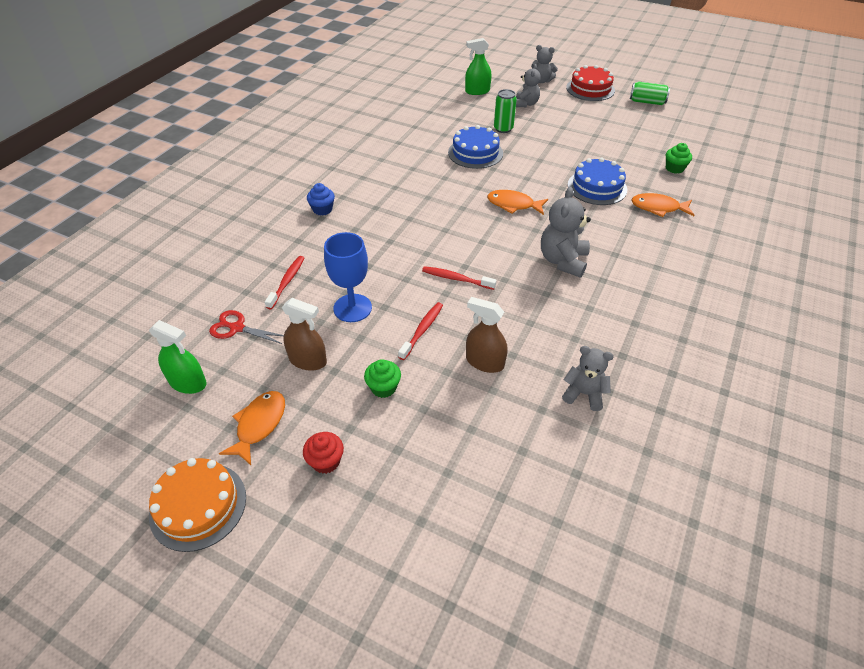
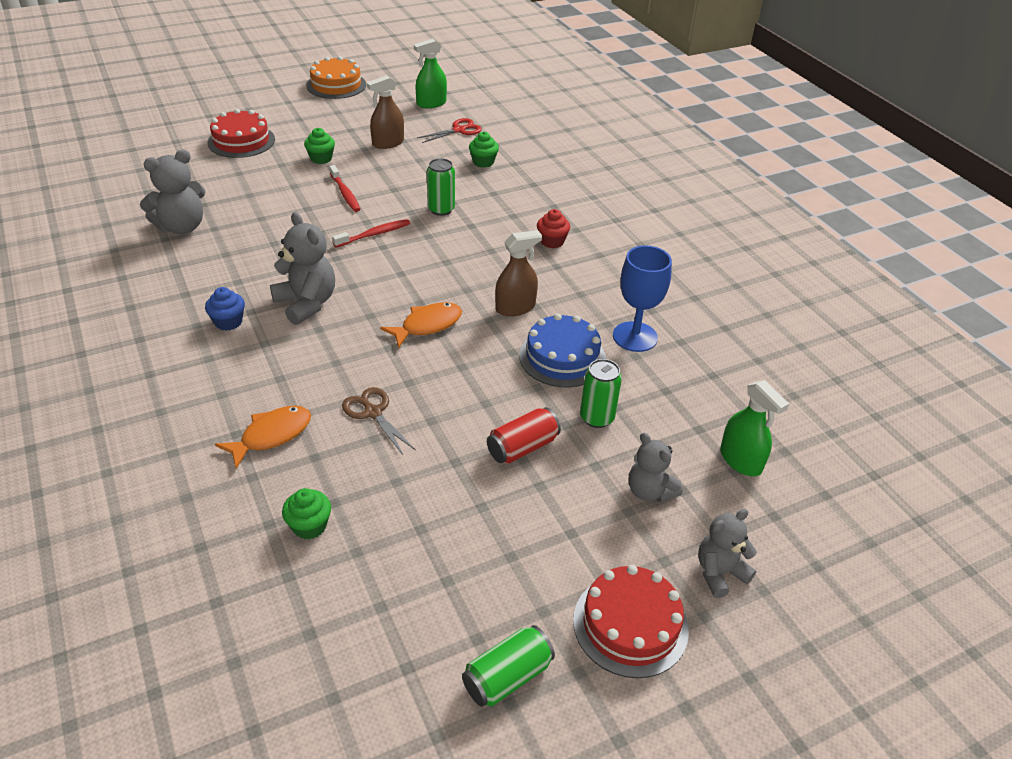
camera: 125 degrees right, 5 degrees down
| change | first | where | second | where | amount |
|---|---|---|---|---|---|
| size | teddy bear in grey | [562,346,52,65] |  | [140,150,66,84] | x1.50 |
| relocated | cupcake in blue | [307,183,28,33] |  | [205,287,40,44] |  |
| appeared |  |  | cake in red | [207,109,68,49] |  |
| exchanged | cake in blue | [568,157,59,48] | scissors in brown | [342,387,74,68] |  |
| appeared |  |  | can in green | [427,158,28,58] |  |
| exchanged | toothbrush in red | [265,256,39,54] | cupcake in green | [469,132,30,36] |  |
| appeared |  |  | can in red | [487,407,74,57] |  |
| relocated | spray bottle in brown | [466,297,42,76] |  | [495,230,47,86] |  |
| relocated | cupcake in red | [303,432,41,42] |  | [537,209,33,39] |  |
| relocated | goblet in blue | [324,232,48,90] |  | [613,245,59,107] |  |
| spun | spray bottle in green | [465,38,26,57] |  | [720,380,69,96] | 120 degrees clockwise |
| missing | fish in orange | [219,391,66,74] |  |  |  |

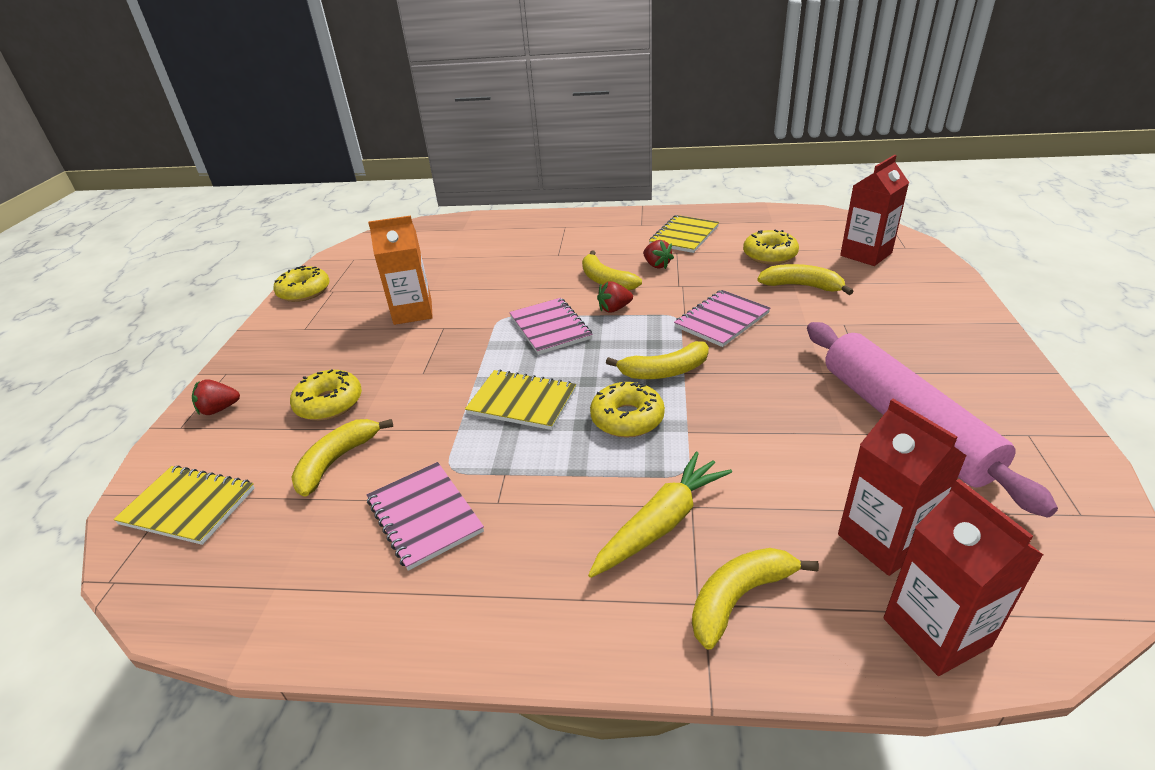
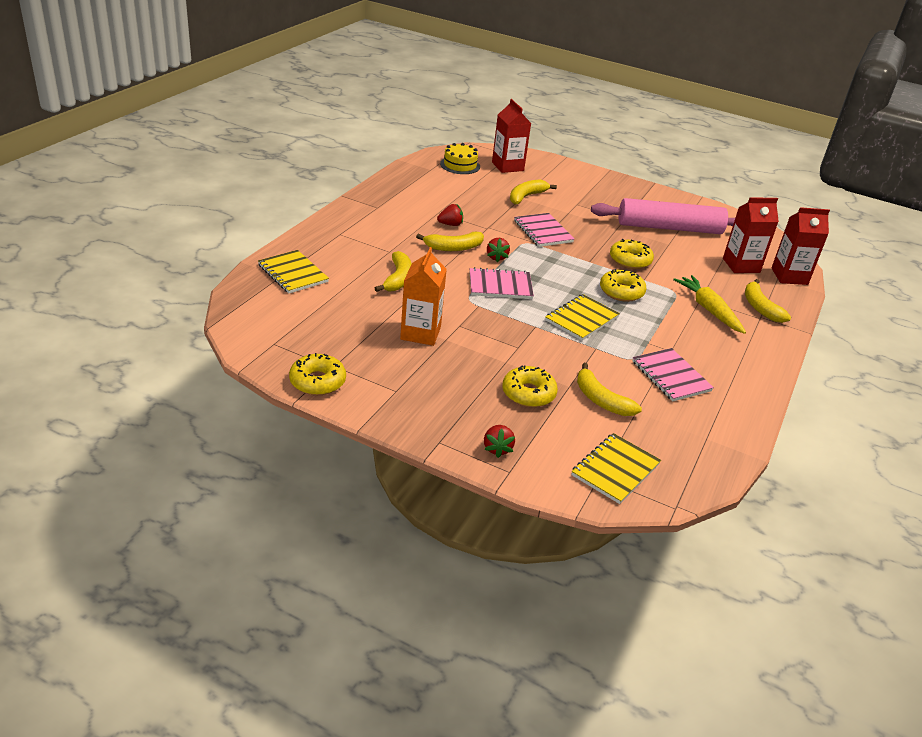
camera: 75 degrees left, 0 degrees up
| change | first | where | second | where | amount |
|---|---|---|---|---|---|
| relocated | notebook in yellow | [649,215,70,38] |  | [258,250,71,44] |  |
| relocated | banana in yellow | [606,341,103,38] |  | [375,251,37,41] |  |
| appeared |  |  | cake in yellow | [440,143,40,31] |  |
| relocated | donut in yellow | [743,230,56,35] |  | [610,239,44,30] |  |
| spun | notebook in pink | [366,462,118,109] |  | [632,348,82,54] | 75 degrees clockwise |

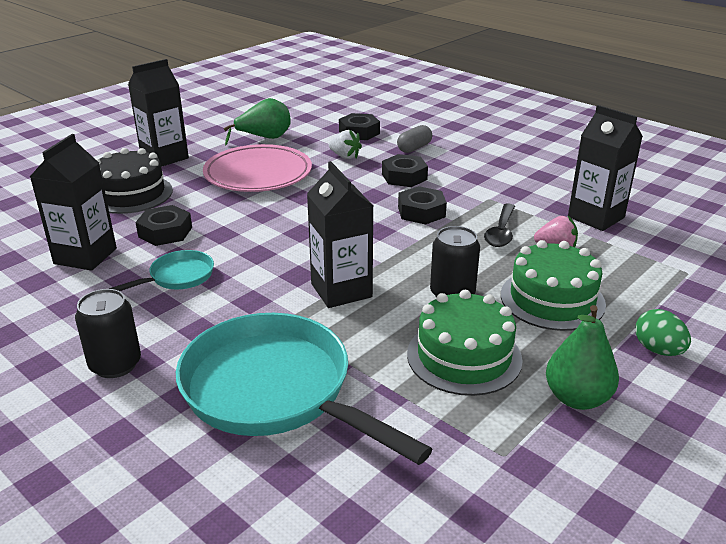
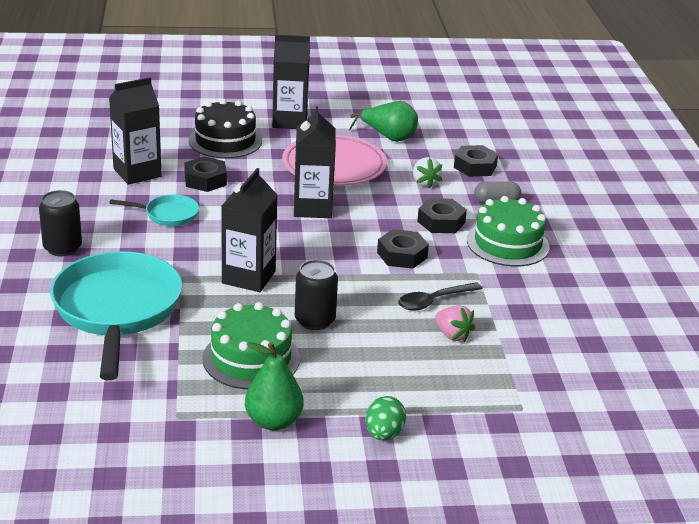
camera: 40 degrees right, 0 degrees up
| change | first | where | second | where | amount |
|---|---|---|---|---|---|
| relocated | carton in black | [568,105,75,126] |  | [294,106,42,112] |  |
| relocated | cake in green | [501,240,105,91] |  | [467,196,83,71] |  |

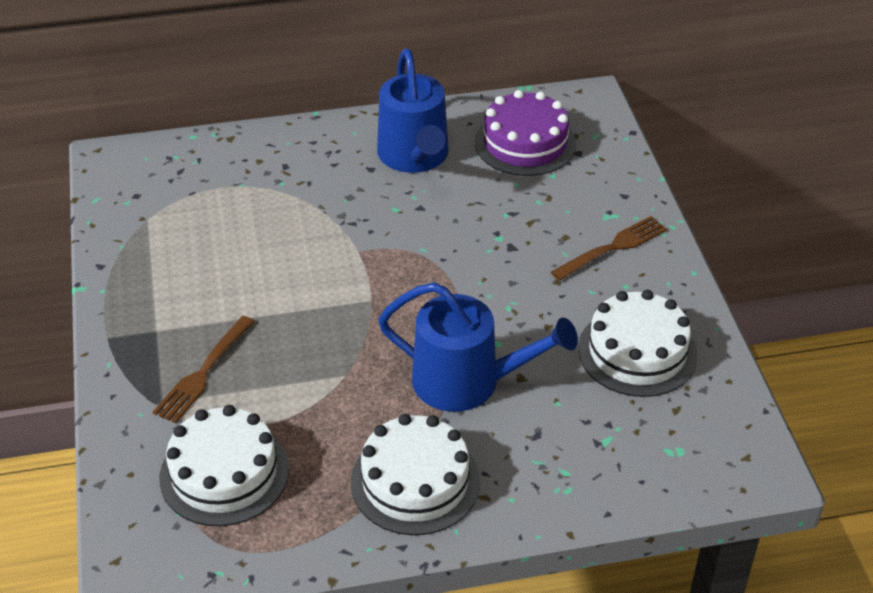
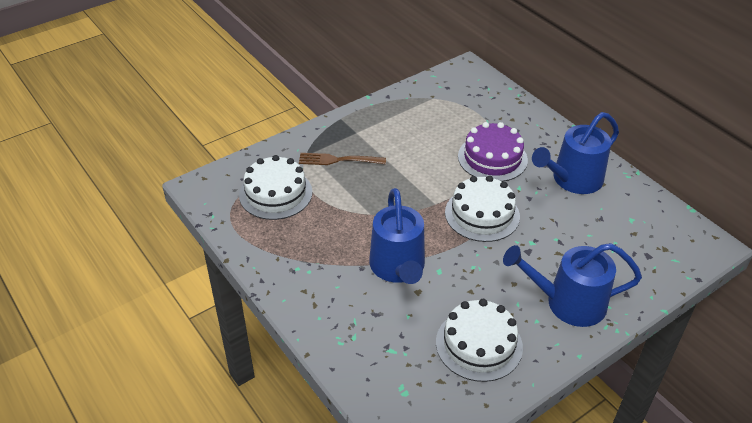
camera: 65 degrees right, 0 degrees up
| change | first | where | second | where | amount |
|---|---|---|---|---|---|
| relocated | cake in white | [351,414,129,121] |  | [445,175,75,67] |  |
| relocated | cake in purple | [475,90,101,86] |  | [458,122,70,60] |  |
| exchanged | fork in brown | [551,216,116,65] | watering can in blue | [503,243,139,84] |  |

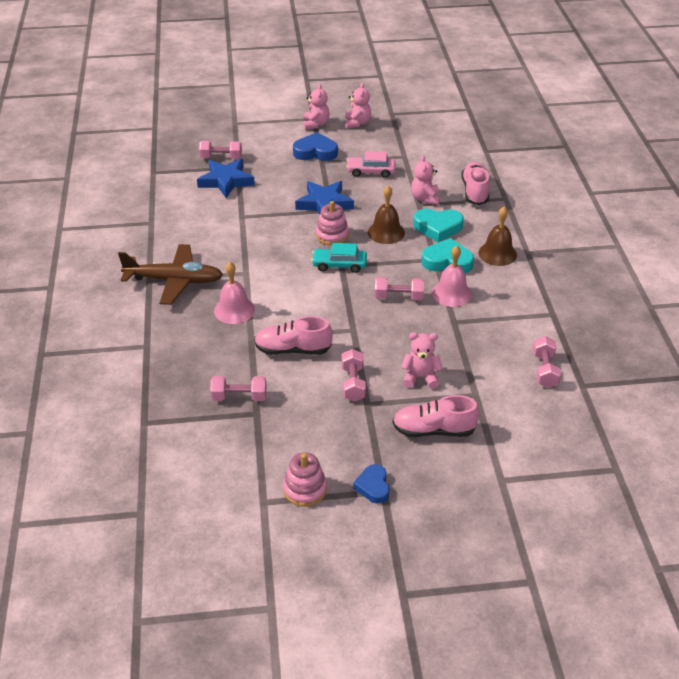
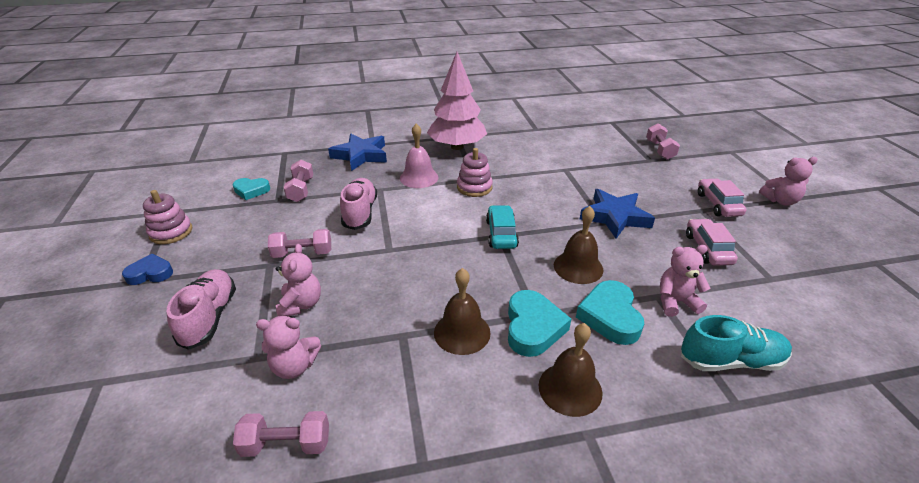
camera: 85 degrees right, 5 degrees down
| change | first | where | second | where | amount |
|---|---|---|---|---|---|
| appeared |  |  | heart in turquoise | [233,178,37,22] |  |
| relocated | teddy bear in pink | [345,83,26,45] |  | [256,316,65,63] |  |
| relocated | star in blue | [197,159,58,39] |  | [328,134,59,37] |  |
| exchanged | plane in brown | [118,244,105,61] | tree in pink | [427,52,60,98] |  |
| colour | bell in pink | [432,246,40,61] | bell in brown | [434,268,57,87] |  |
| relocated | stacking toy in pink | [316,201,33,44] |  | [457,148,36,49] |  |
| colour | shoe in pink | [461,162,29,43] | shoe in turquoise | [681,315,111,56] |  |
| exchanged | heart in blue | [293,132,45,29] | car in pink | [698,178,48,39] |  |
| missing | dumbbell in pink | [374,277,50,24] |  |  |  |

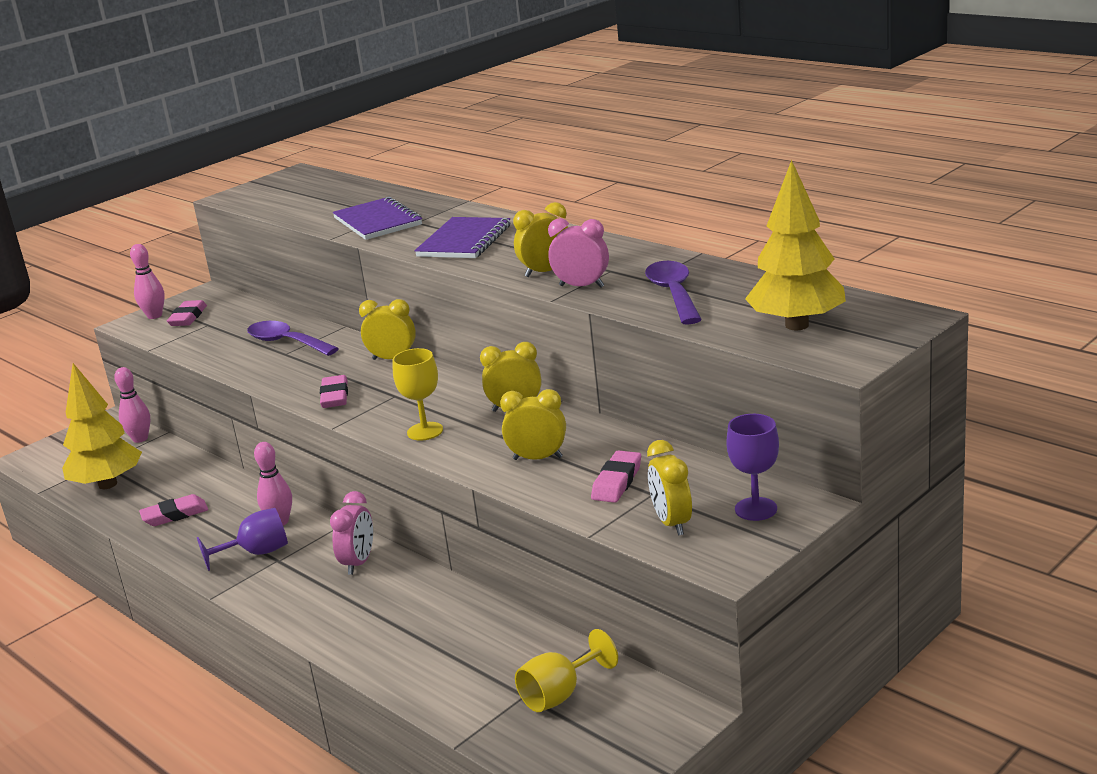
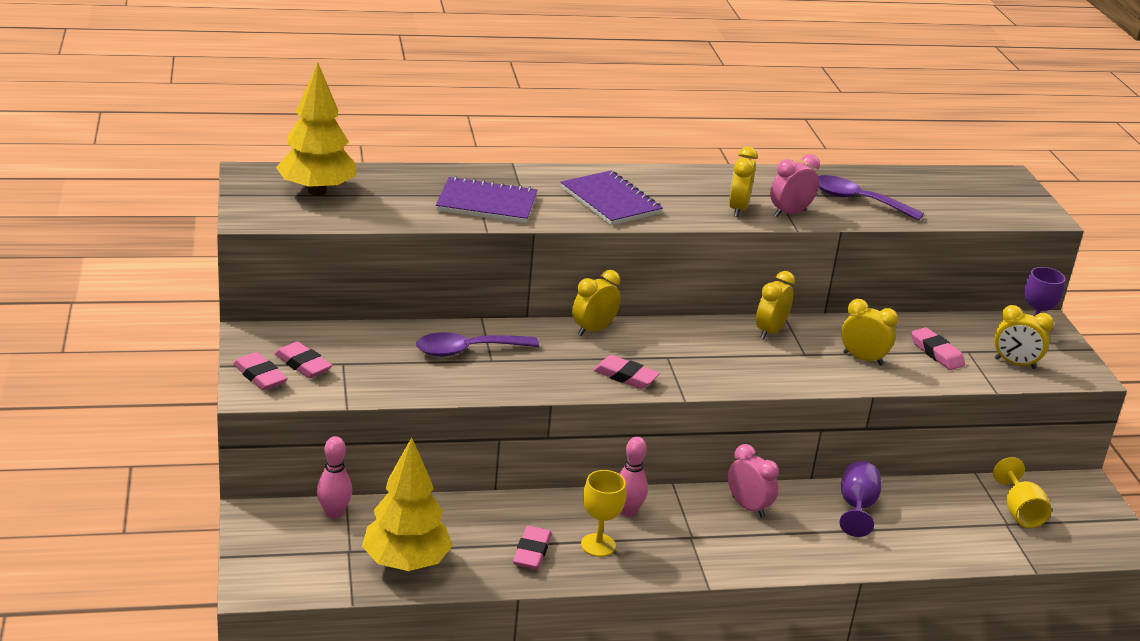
camera: 60 degrees left, 5 degrees up
| change | first | where | second | where | amount |
|---|---|---|---|---|---|
| exchanged | bowling pin in pink | [130,244,35,75] | eraser in pink | [233,352,55,38] |  |
| relocated | tree in yellow | [745,160,101,170] |  | [276,63,80,133] |  |
| relocated | goblet in yellow | [393,348,50,92] |  | [581,470,45,87] |  |
| relocated | goblet in purple | [197,508,91,63] |  | [840,461,42,76] |  |
| spun | clock in yellow | [500,389,66,71] |  | [841,299,57,66] | 75 degrees clockwise |

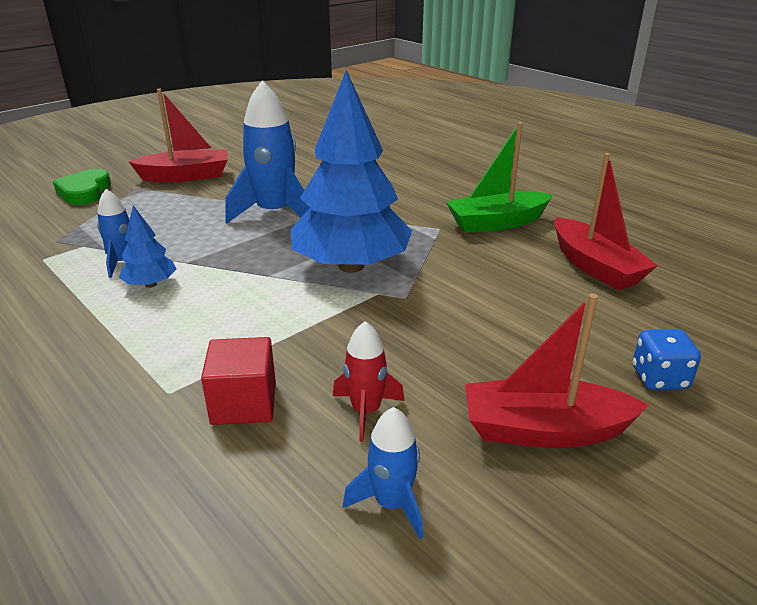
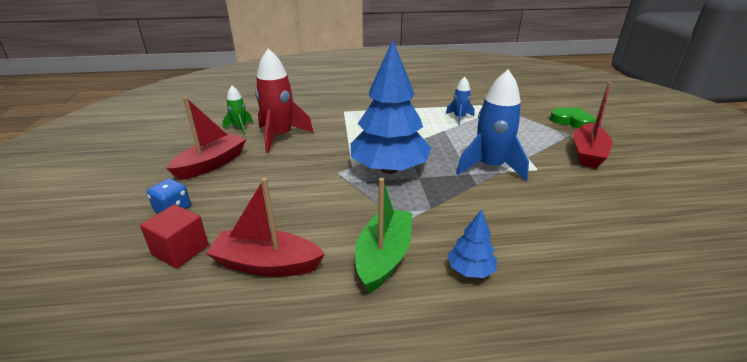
camera: 125 degrees right, 0 degrees up
| change | first | where | second | where | amount |
|---|---|---|---|---|---|
| relocated | cube in red | [201,337,75,88] |  | [140,204,69,65] |  |
| colour | rocket in blue | [343,407,80,132] | rocket in green | [223,86,30,49] |  |
| size | rocket in red | [333,321,72,121] |  | [255,48,59,105] | x1.88 |
| relocated | tree in blue | [119,205,58,83] |  | [448,209,49,69] |  |

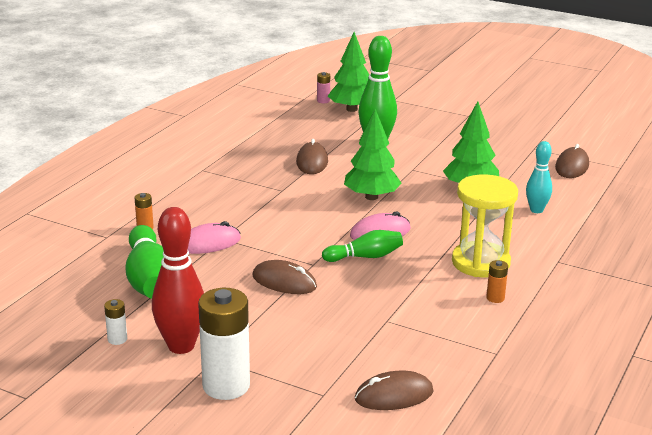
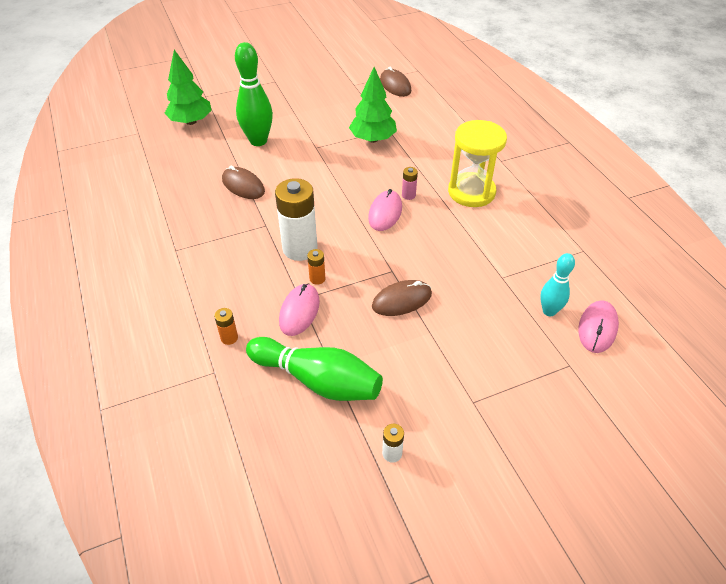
camera: 50 degrees left, 20 degrees up
| change | first | where | second | where | amount |
|---|---|---|---|---|---|
| relocated | battery in white | [198,288,52,112] |  | [275,178,43,83] |  |
| relocated | battery in orange | [486,260,22,43] |  | [307,249,18,36] |  |
| relocated | battery in pink | [317,72,13,31] |  | [402,167,16,33] |  |
| relocated | bowling pin in turquoise | [526,141,26,72] |  | [540,253,35,63] |  |
| colour | mouse in brown | [355,371,79,39] | mouse in pink | [578,300,41,53] |  |
| missing | bowling pin in red | [152,207,52,147] |  |  |  |
| missing | bowling pin in green | [322,230,81,32] |  |  |  |
| missing | tree in green | [344,109,58,91] |  |  |  |

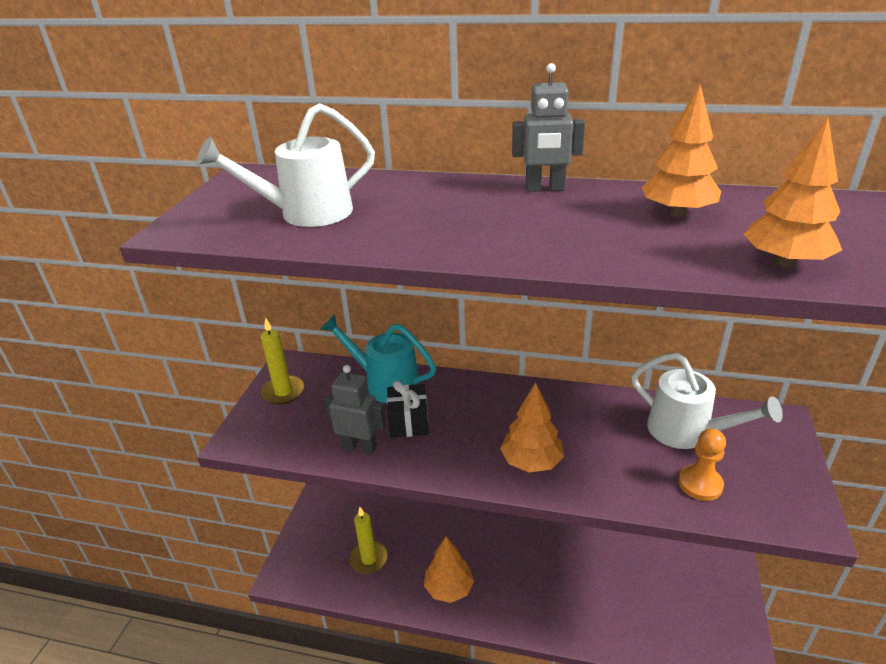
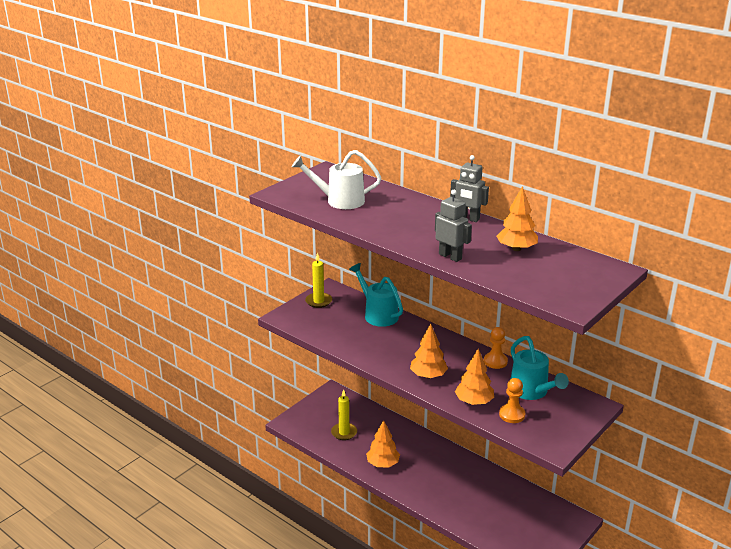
camera: 25 degrees right, 5 degrees down
| change | first | where | second | where | amount |
|---|---|---|---|---|---|
| relocated | robot in grey | [324,365,62,89] |  | [435,190,37,72] |  |
| relocated | tree in orange | [743,118,99,149] |  | [455,349,39,56] |  |
| appeared |  |  | pawn in orange | [484,327,24,42] |  |
| colour | watering can in white | [631,353,152,96] | watering can in turquoise | [510,336,59,64] |  |
| missing | gift in black | [387,381,42,57] |  |  |  |

